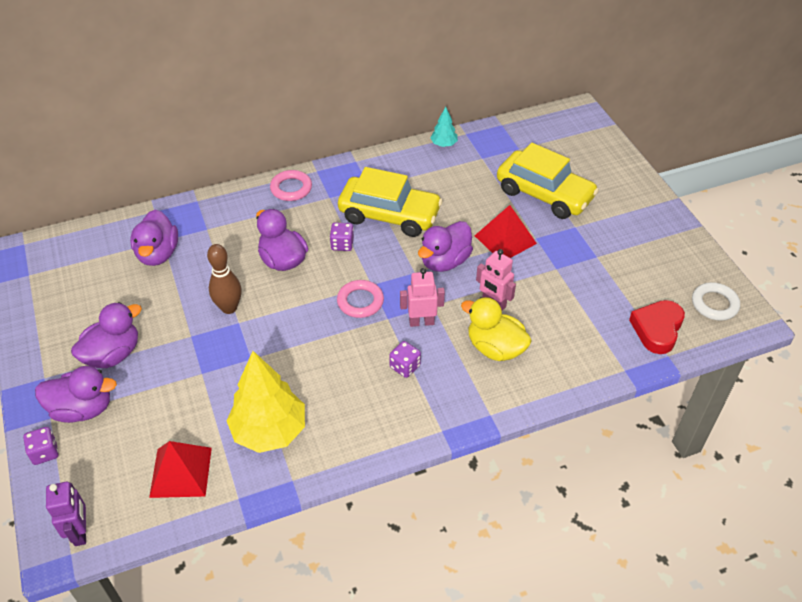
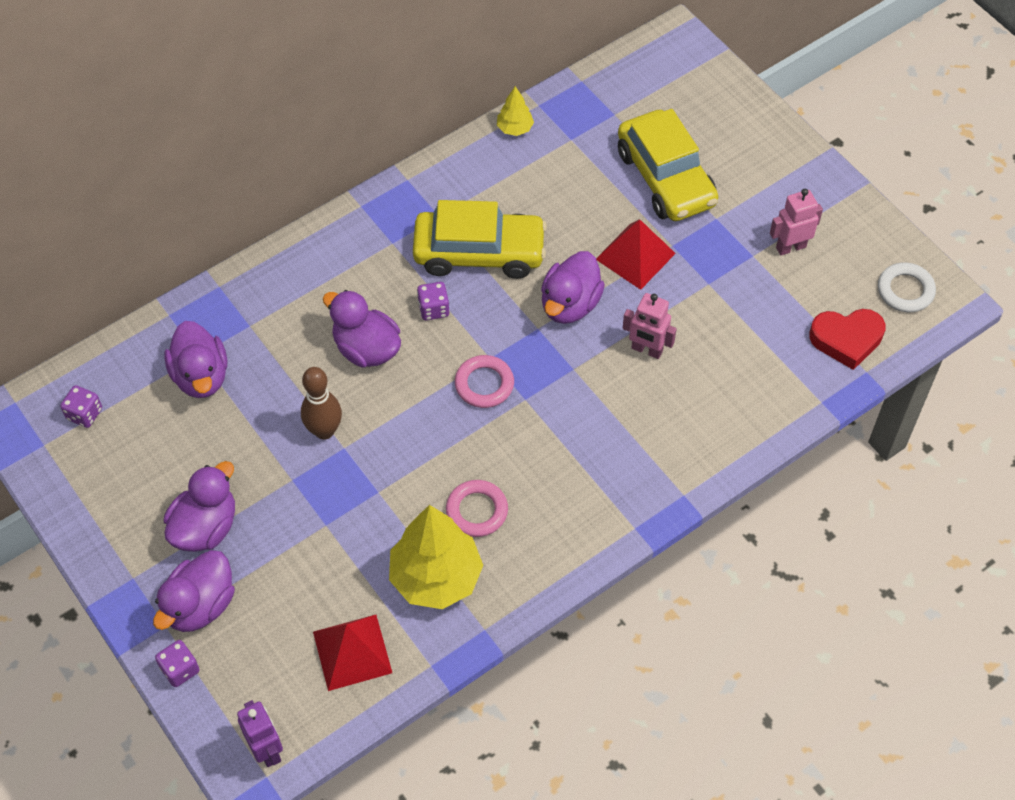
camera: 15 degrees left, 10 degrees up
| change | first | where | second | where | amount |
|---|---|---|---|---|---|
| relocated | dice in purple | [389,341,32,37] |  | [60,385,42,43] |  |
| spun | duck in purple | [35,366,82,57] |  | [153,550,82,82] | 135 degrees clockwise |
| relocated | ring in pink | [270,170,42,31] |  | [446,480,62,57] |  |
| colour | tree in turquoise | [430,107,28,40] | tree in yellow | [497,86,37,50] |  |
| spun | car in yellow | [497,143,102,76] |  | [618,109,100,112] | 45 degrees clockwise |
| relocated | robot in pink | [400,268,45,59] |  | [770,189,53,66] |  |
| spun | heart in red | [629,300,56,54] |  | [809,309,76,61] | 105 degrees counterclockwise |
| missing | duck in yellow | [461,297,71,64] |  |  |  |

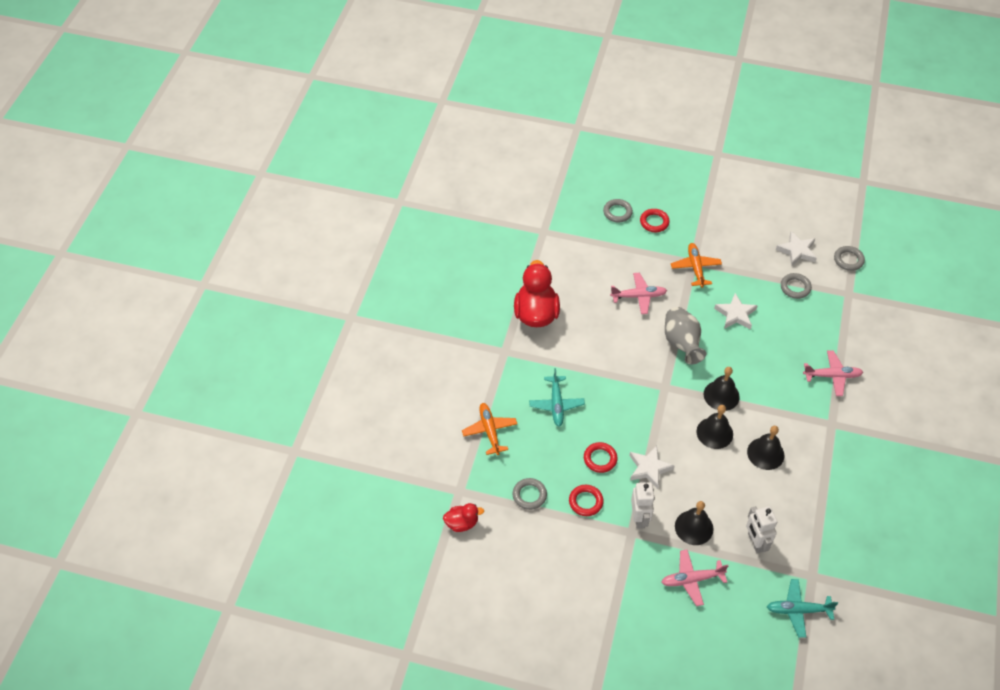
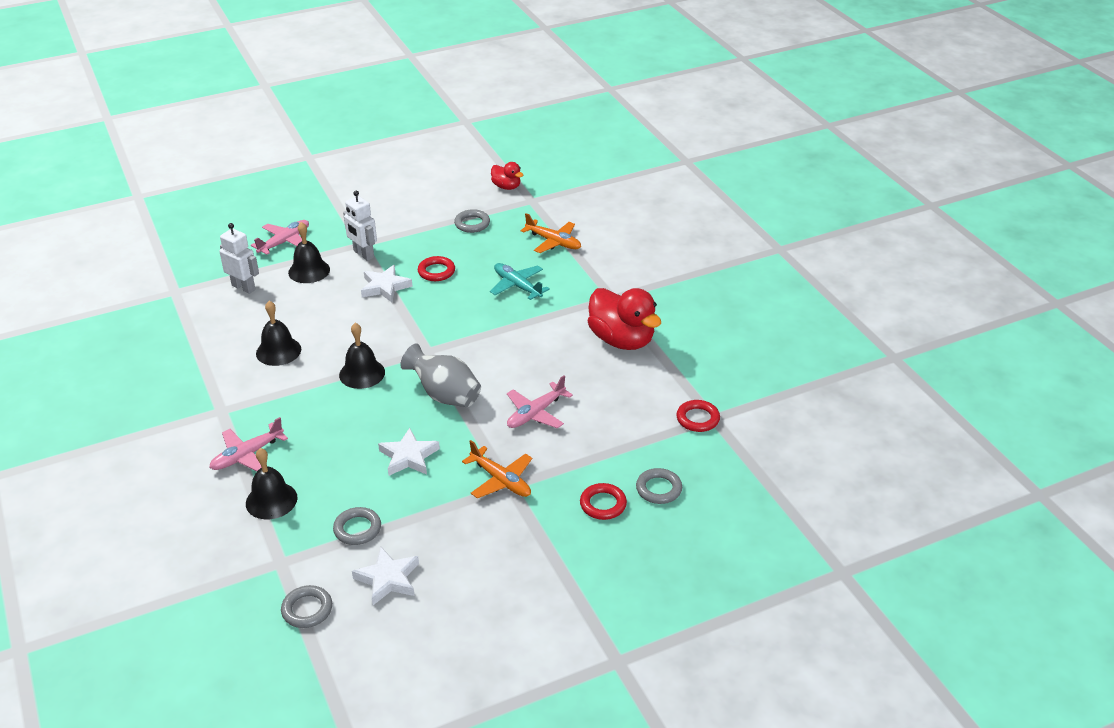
camera: 140 degrees right, 15 degrees down
| change | first | where | second | where | amount |
|---|---|---|---|---|---|
| relocated | bell in black | [696,405,37,44] |  | [246,448,52,71] |  |
| spun | duck in red | [443,503,41,29] |  | [491,162,32,28] | 90 degrees counterclockwise |
| relocated | ring in red | [569,485,35,31] |  | [676,400,44,32] |  |
| missing | plane in turquoise | [767,579,71,59] |  |  |  |

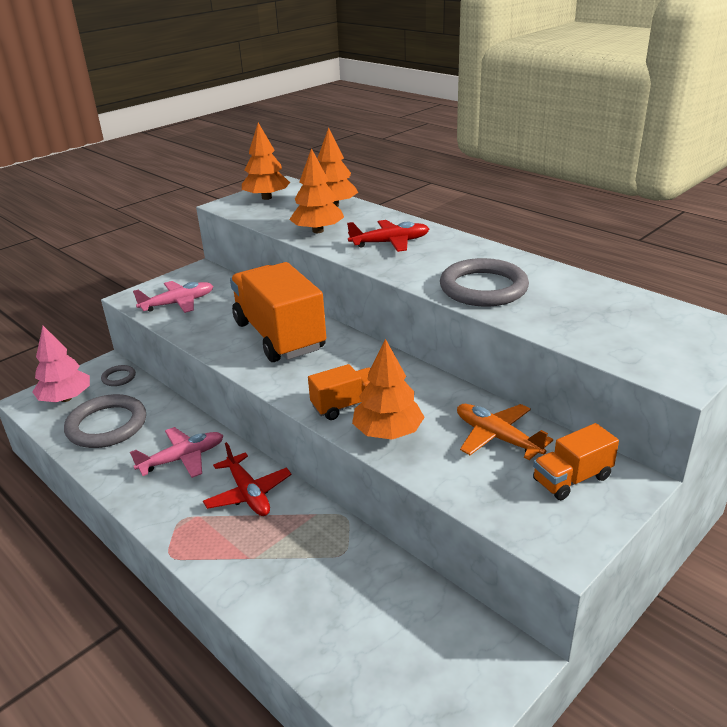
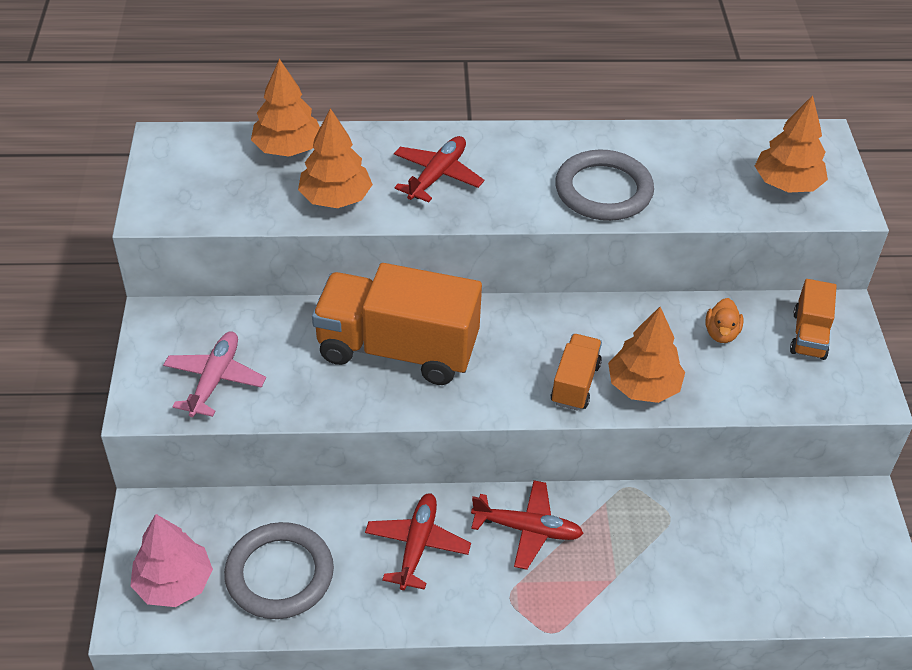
camera: 50 degrees left, 15 degrees up
| change | first | where | second | where | amount |
|---|---|---|---|---|---|
| colour | plane in pink | [130,427,94,51] | plane in red | [365,493,106,97] |  |
| exchanged | plane in orange | [457,404,96,56] | duck in orange | [705,298,38,45] |  |
| relocated | tree in orange | [242,123,48,77] |  | [755,95,73,98] |  |
| missing | ring in grey | [101,365,35,21] |  |  |  |

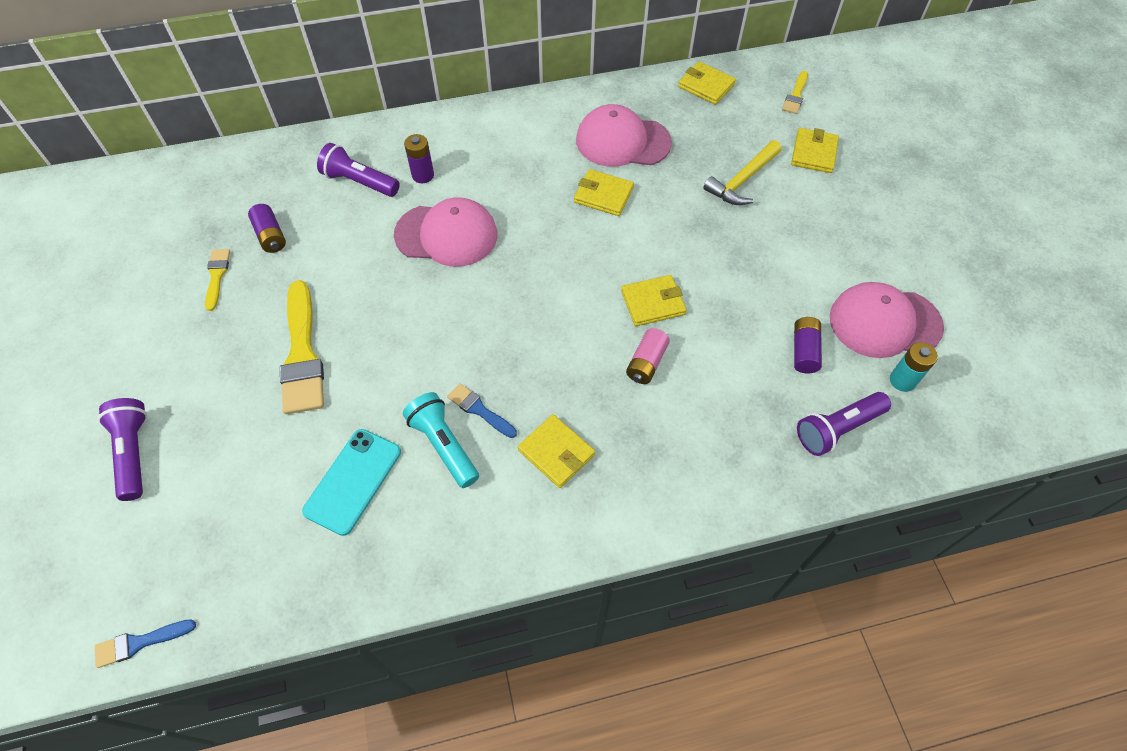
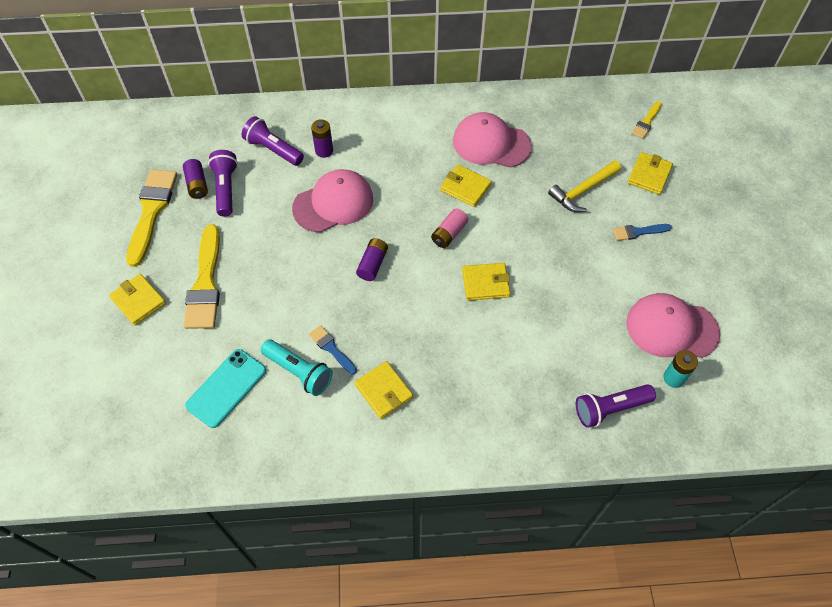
camera: 10 degrees right, 0 degrees up
| change | first | where | second | where | amount |
|---|---|---|---|---|---|
| relocated | wallet in yellow | [678,62,58,43] |  | [109,274,57,52] |  |
| size | brush in yellow | [205,249,25,62] |  | [126,169,51,98] | x1.99 |
| relocated | flashlight in purple | [98,398,49,103] |  | [208,150,30,67] |  |
| spun | flashlight in turquoise | [403,392,76,96] |  | [261,339,72,57] | 150 degrees clockwise |
| spun | cap in pink | [394,197,103,70] |  | [292,169,81,63] | 45 degrees counterclockwise |
| relocated | battery in purple | [794,317,28,56] |  | [356,238,32,43] |  |
| relocated | battery in pink | [626,328,44,56] |  | [431,208,37,40] |  |
| relocated | brush in blue | [95,619,101,49] |  | [613,224,59,17] |  |

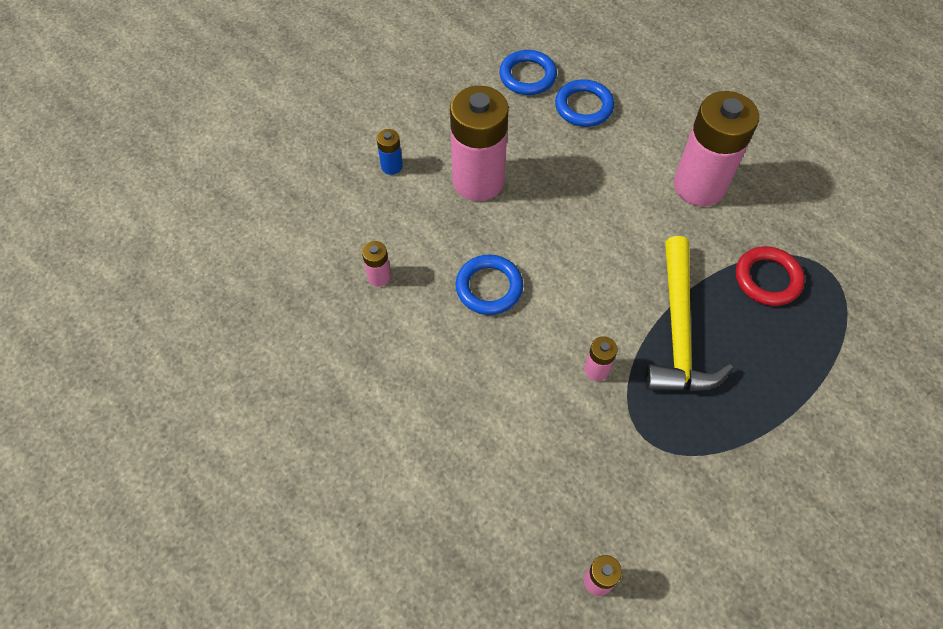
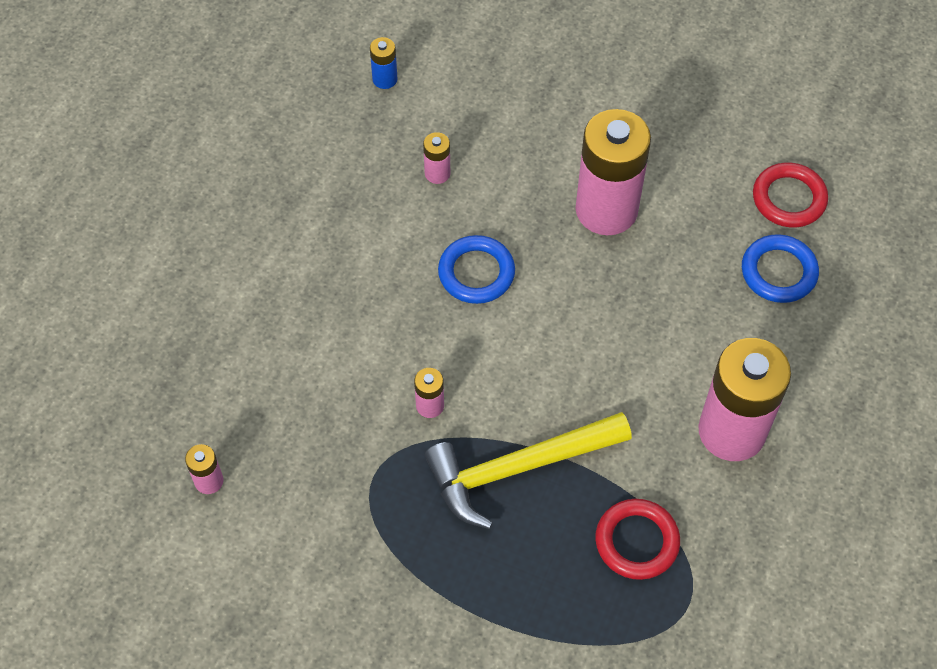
camera: 65 degrees right, 0 degrees up
| change | first | where | second | where | amount |
|---|---|---|---|---|---|
| relocated | battery in blue | [377,129,26,46] |  | [370,37,28,52] |  |
| colour | ring in blue | [499,50,58,45] | ring in red | [753,162,75,66] |  |

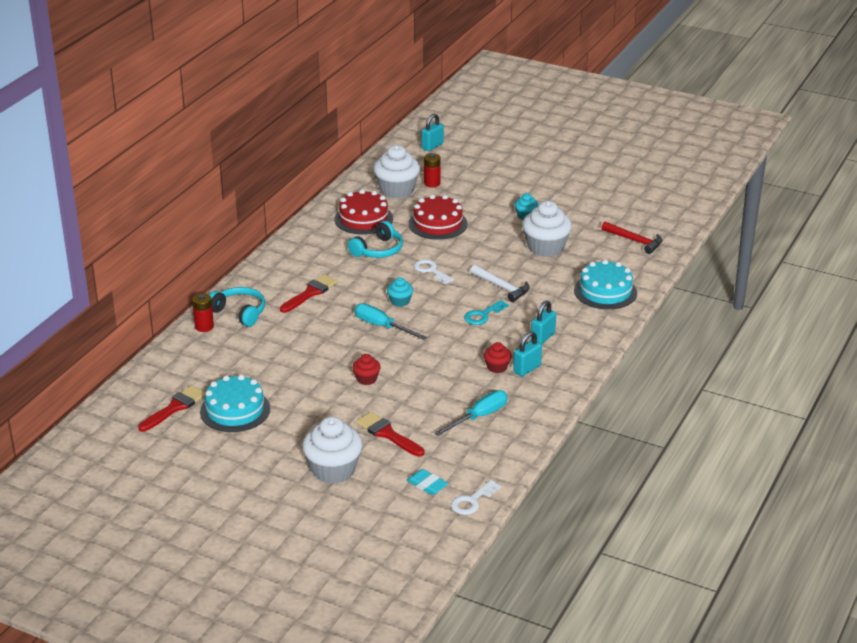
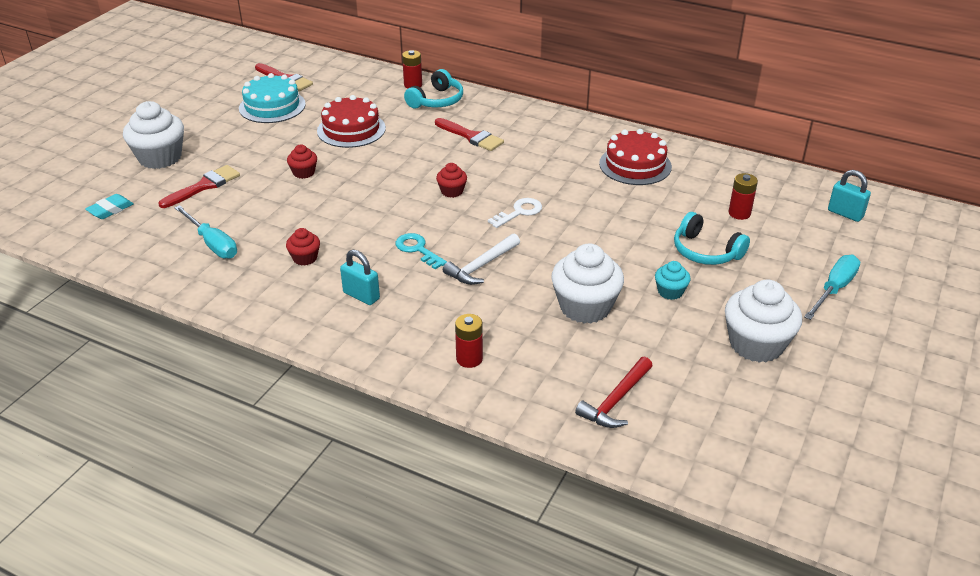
camera: 90 degrees right, 5 degrees up
| change | first | where | second | where | amount |
|---|---|---|---|---|---|
| relocated | cake in red | [409,195,59,45] |  | [317,95,69,53] |  |
| colour | cupcake in turquoise | [387,277,26,30] | cupcake in red | [436,163,31,35] |  |
| exchanged | cake in turquoise | [574,260,63,49] | battery in red | [455,314,28,54] |  |
| relocated | headphones in turquoise | [348,221,55,37] |  | [674,212,76,53] |  |
| relocated | cupcake in white | [373,145,47,53] |  | [725,279,77,84] |  |
| relocated | screwdriver in turquoise | [354,303,73,37] |  | [804,255,56,65] |  |
| missing | key in white | [451,480,50,35] |  |  |  |
| missing | padlock in turquoise | [513,331,29,45] |  |  |  |

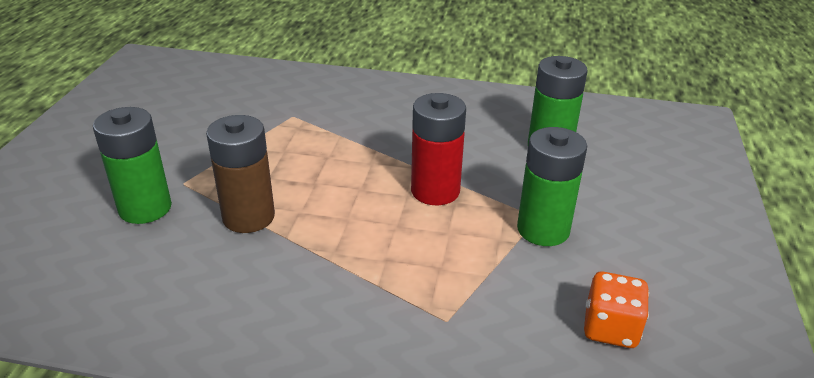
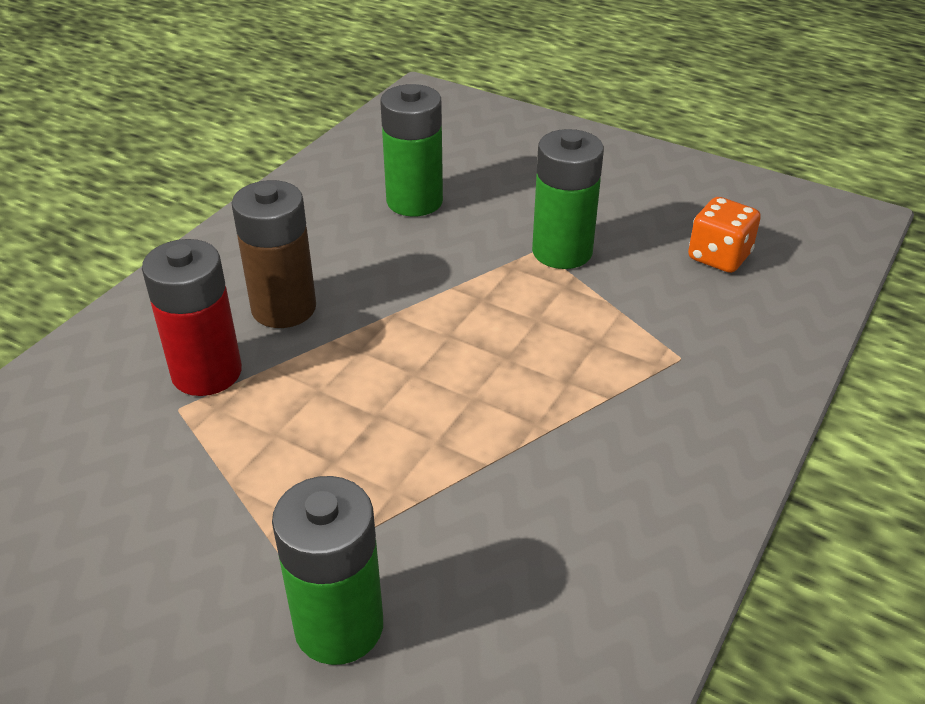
camera: 70 degrees left, 5 degrees up
| change | first | where | second | where | amount |
|---|---|---|---|---|---|
| relocated | battery in red | [411,93,55,112] |  | [142,239,100,157] |  |
| relocated | battery in brown | [206,115,69,118] |  | [232,180,84,148] |  |

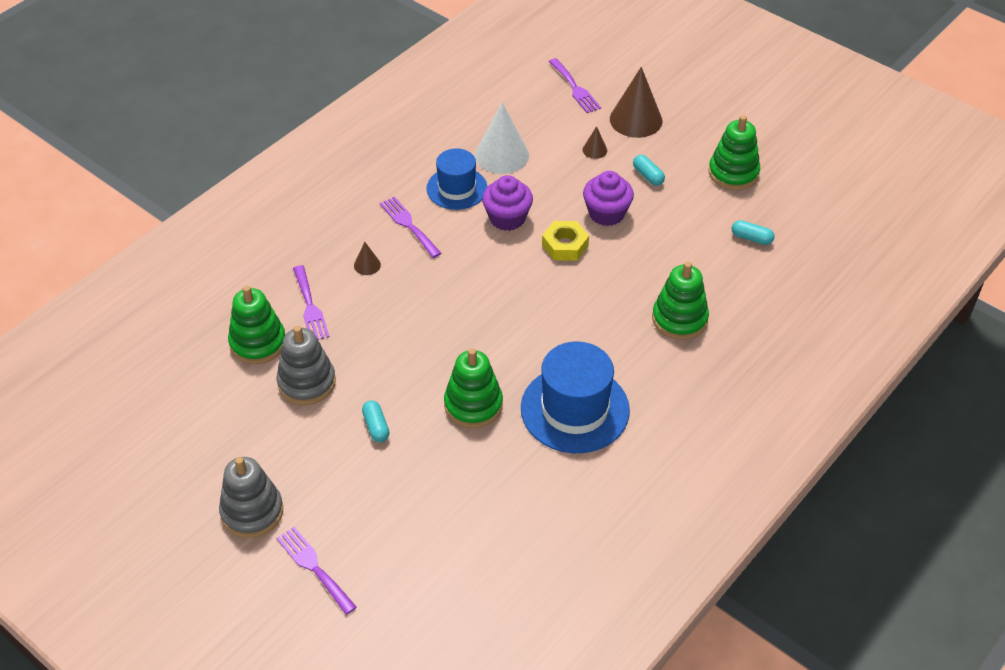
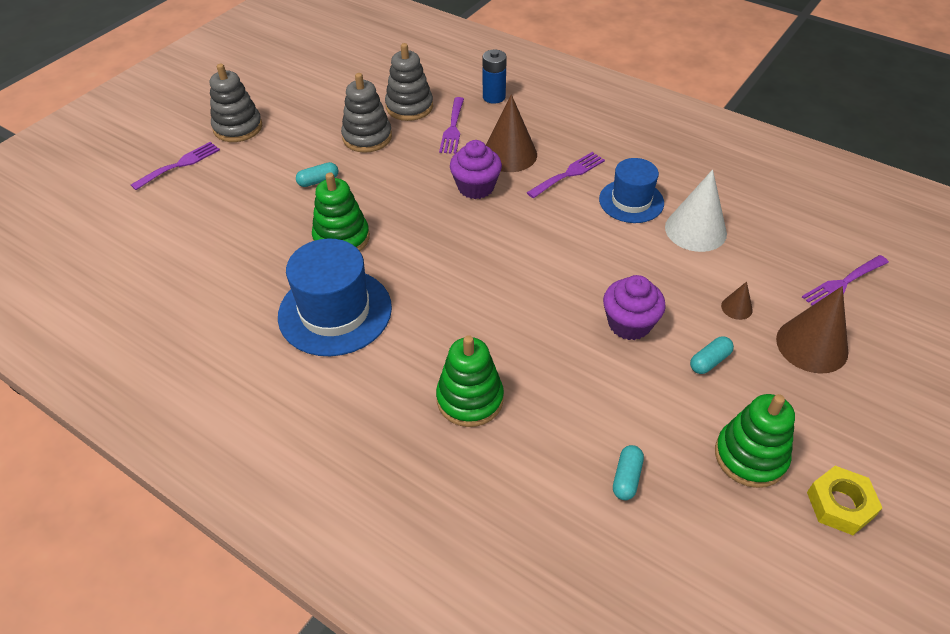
camera: 85 degrees right, 0 degrees up
| change | first | where | second | where | amount |
|---|---|---|---|---|---|
| colour | stacking toy in green | [228,286,57,78] | stacking toy in grey | [385,43,48,78] |  |
| spun | fork in purple | [293,265,36,75] |  | [439,97,25,57] | 60 degrees counterclockwise |
| relocated | cupcake in purple | [482,175,51,56] |  | [450,140,52,59] |  |
| appeared |  |  | battery in blue | [483,50,24,54] |  |
| size | cone in brown | [354,242,27,33] |  | [486,94,51,78] | x2.17 |
| relocated | nut in yellow | [542,221,47,40] |  | [807,466,75,69] |  |

